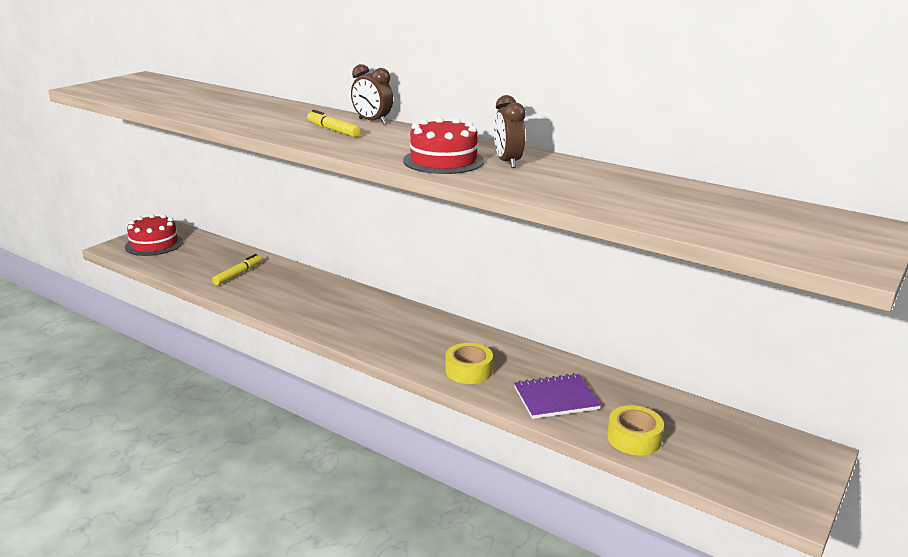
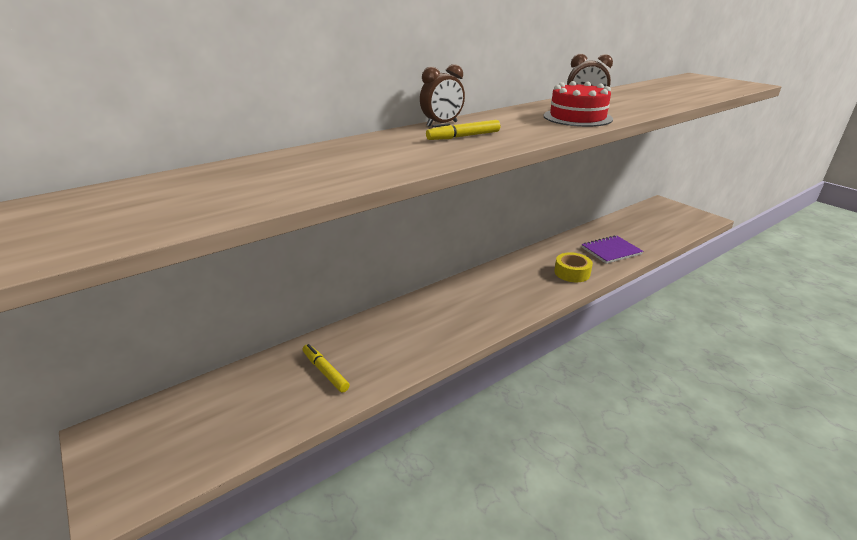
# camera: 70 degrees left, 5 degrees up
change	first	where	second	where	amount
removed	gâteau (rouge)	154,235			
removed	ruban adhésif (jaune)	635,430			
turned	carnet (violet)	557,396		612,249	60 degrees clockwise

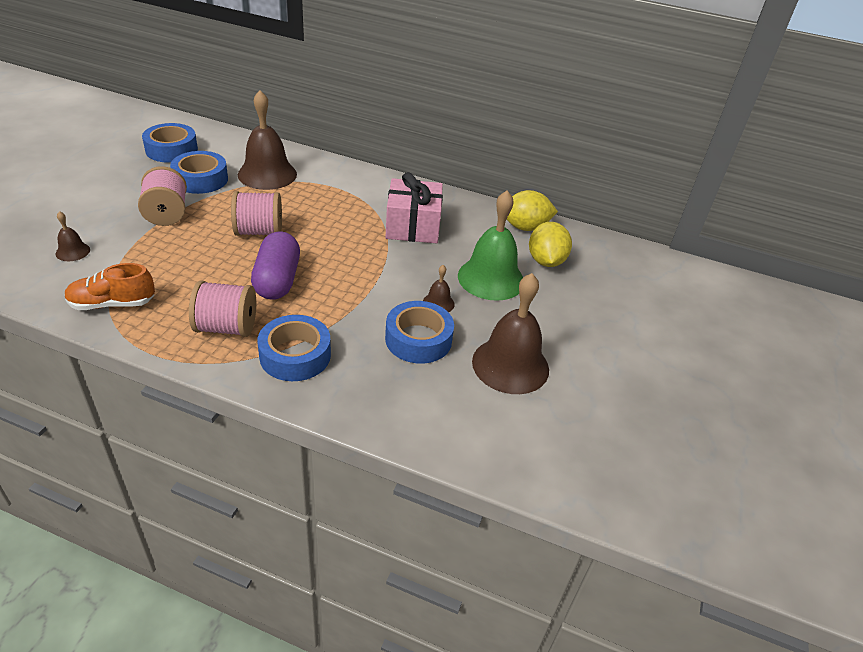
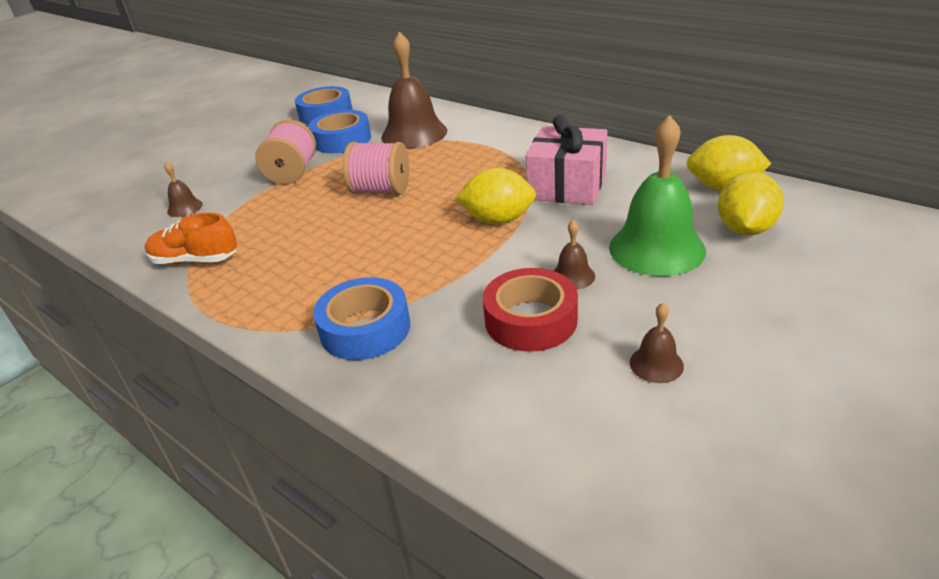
# camera: 25 degrees right, 5 degrees down
change	first	where	second	where	amount
removed	bobine (rose)	222,308			
removed	gélule (violet)	275,265			
added			citron (jaune)	495,196	
recoloured	ruban adhésif (bleu)	419,332	ruban adhésif (rouge)	530,310	
resized	cloche (marron)	510,333		657,343	x0.45

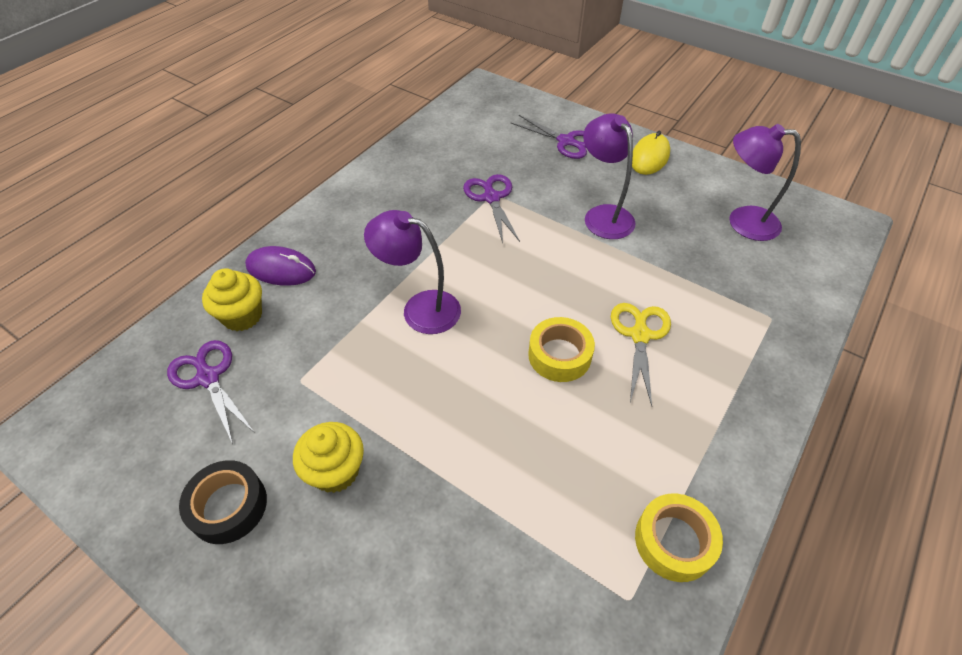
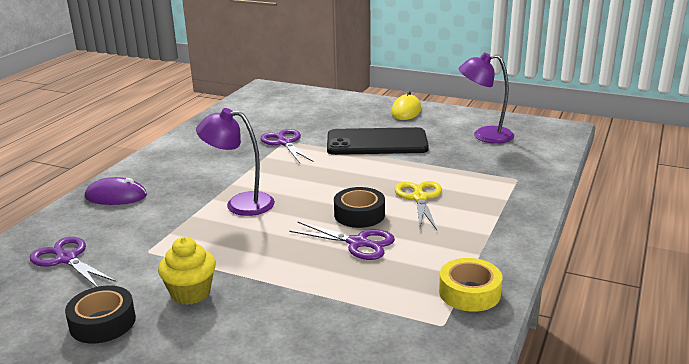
# camera: 10 degrees left, 25 degrees down
change	first	where	second	where	amount
removed	muffin (jaune)	232,299			
moved	ciseaux (violet)	549,137		342,240	
replaced	lampe (violet)	609,176	téléphone (noir)	378,141	
recoloured	ruban adhésif (jaune)	561,349	ruban adhésif (noir)	359,207	

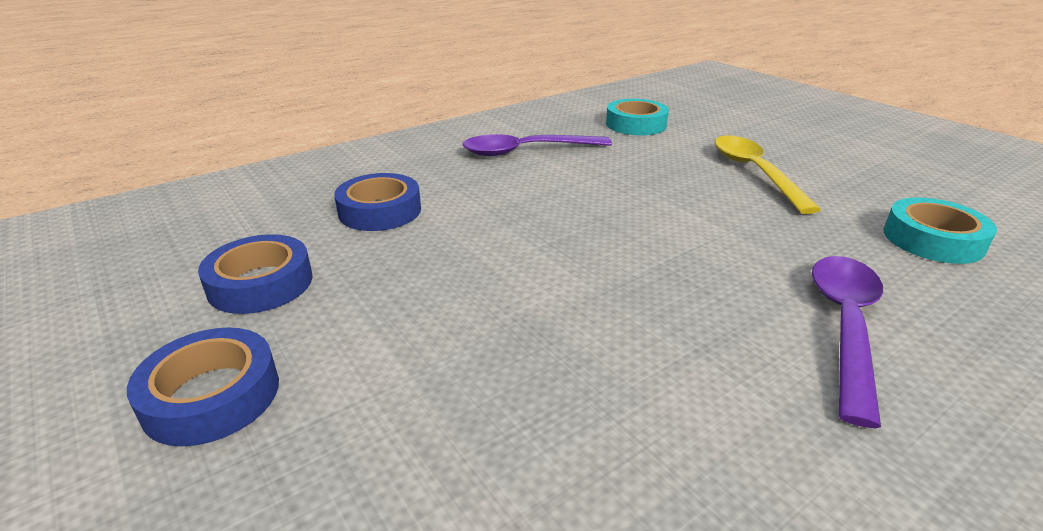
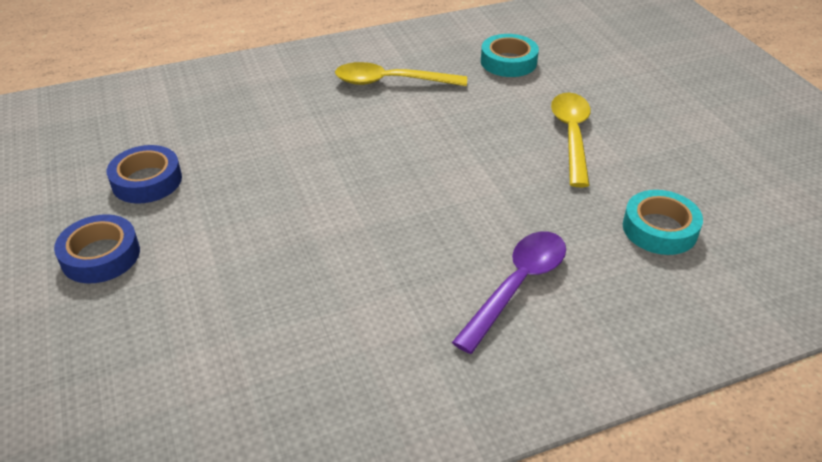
# camera: 15 degrees right, 10 degrees up
change	first	where	second	where	amount
removed	ruban adhésif (bleu)	377,202			
recoloured	cuillère (violet)	537,145	cuillère (jaune)	401,74	

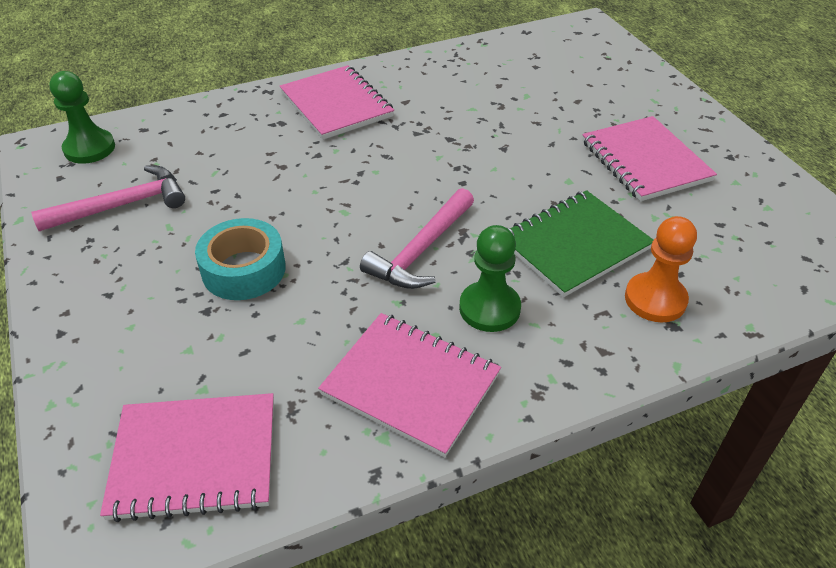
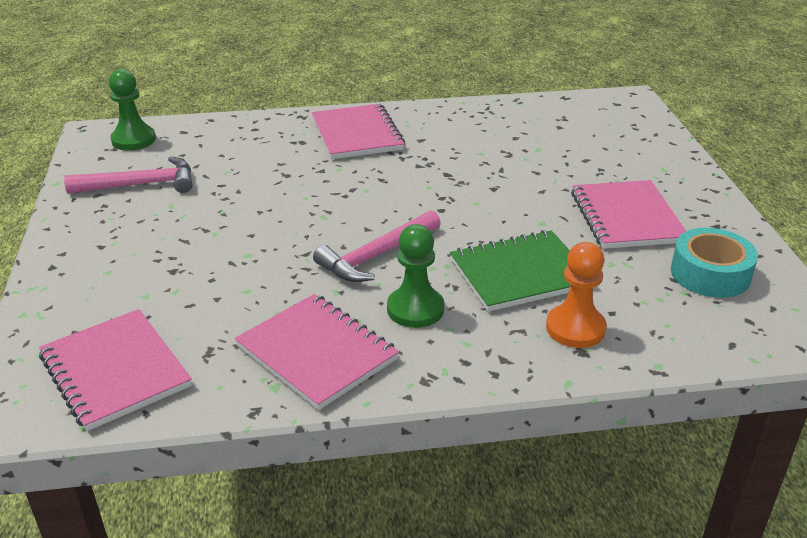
# camera: 15 degrees right, 10 degrees down
change	first	where	second	where	amount
moved	ruban adhésif (turquoise)	240,259		714,263	
turned	carnet (rose)	187,457		115,370	45 degrees clockwise

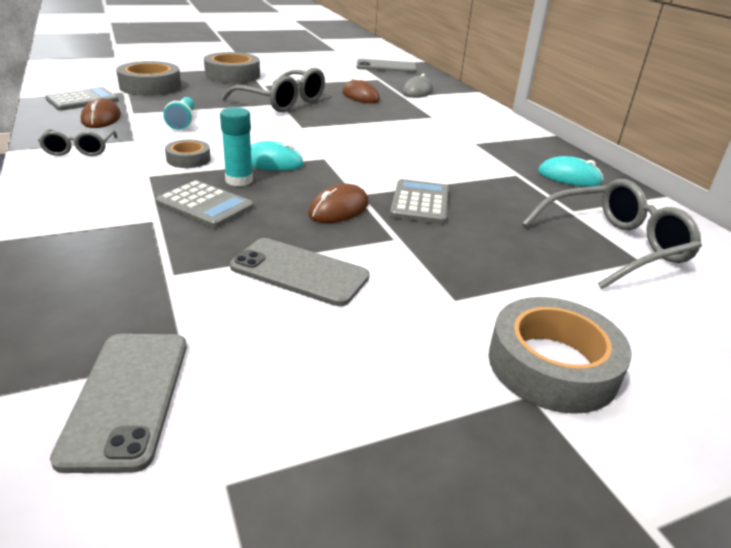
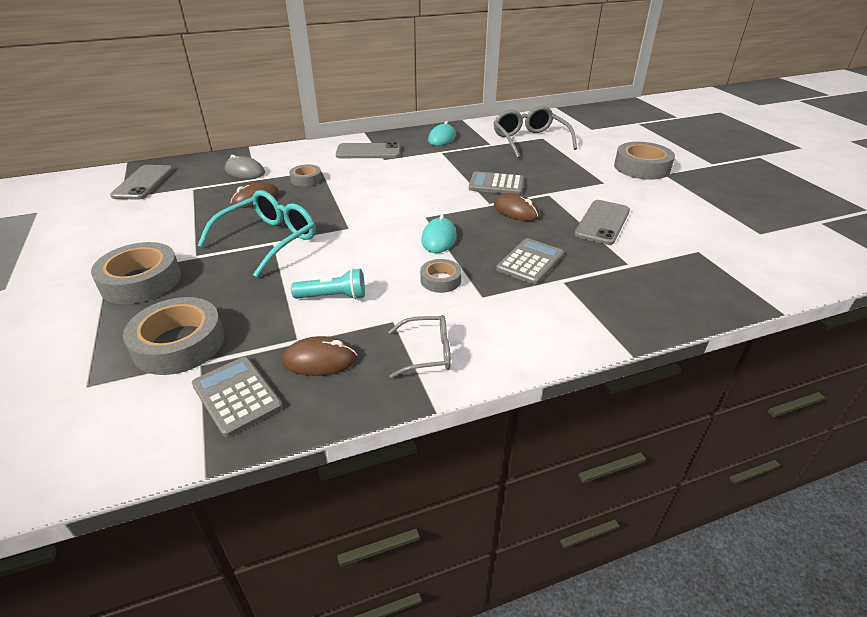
# camera: 85 degrees left, 5 degrees up
change	first	where	second	where	amount
removed	bâton de colle (turquoise)	236,146			
added			ruban adhésif (gris)	305,175	
moved	téléphone (gris)	118,403		368,150	
recoloured	lunettes (gris)	273,90	lunettes (turquoise)	256,234	

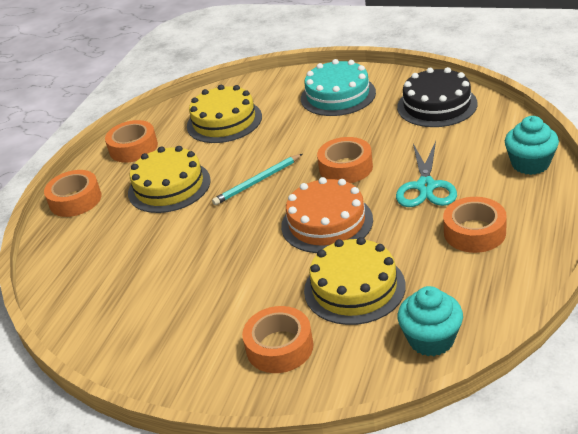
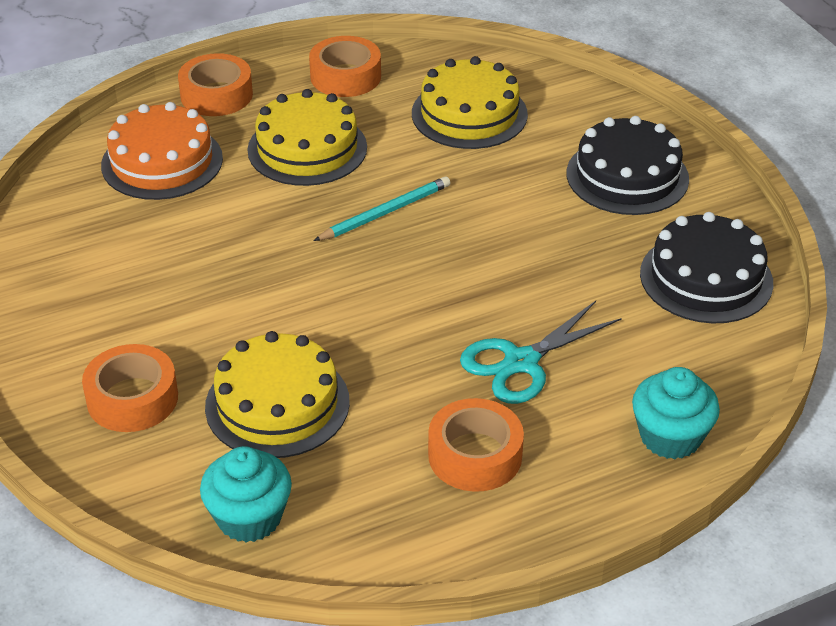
# camera: 40 degrees right, 5 degrees up
change	first	where	second	where	amount
removed	ruban adhésif (orange)	345,160			
moved	gâteau (orange)	327,215		162,151	
recoloured	gâteau (turquoise)	338,87	gâteau (noir)	628,165	
turned	crayon (turquoise)	257,179		381,208	135 degrees clockwise

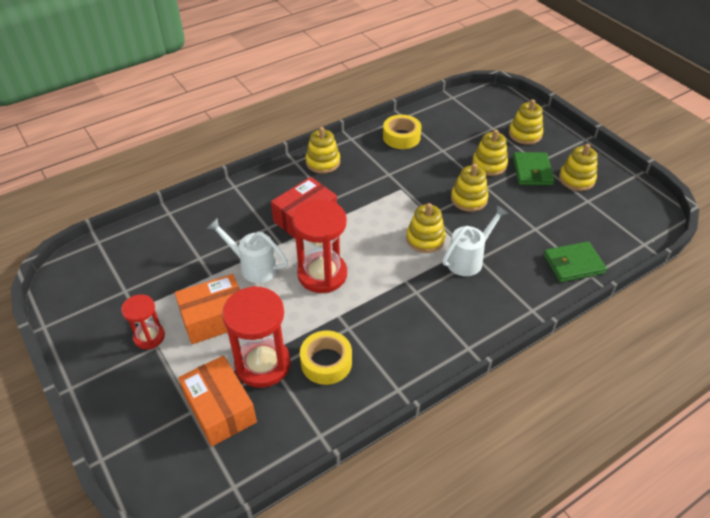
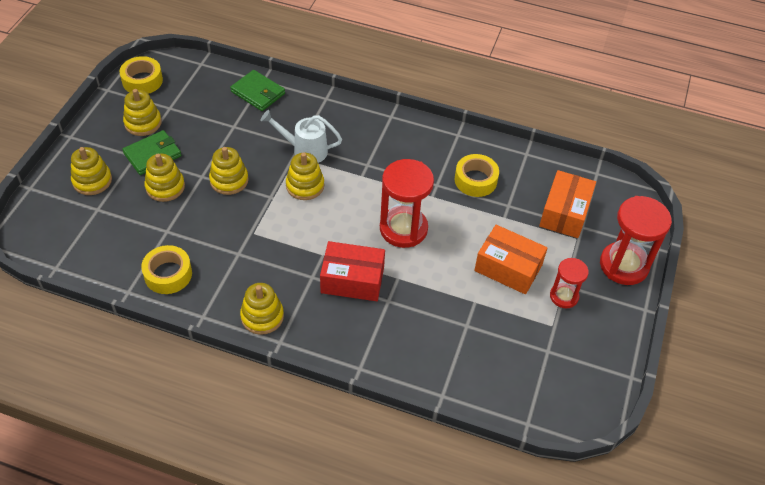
# camera: 130 degrees left, 5 degrees up
change	first	where	second	where	amount
removed	arrosoir (blanc)	247,250			
added			ruban adhésif (jaune)	141,75	
moved	sablier (rouge)	256,337		636,240	

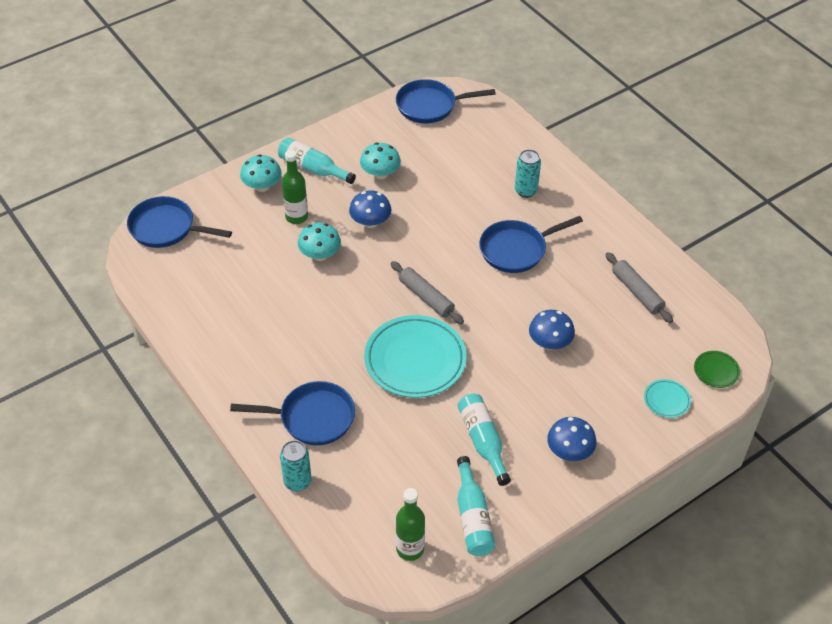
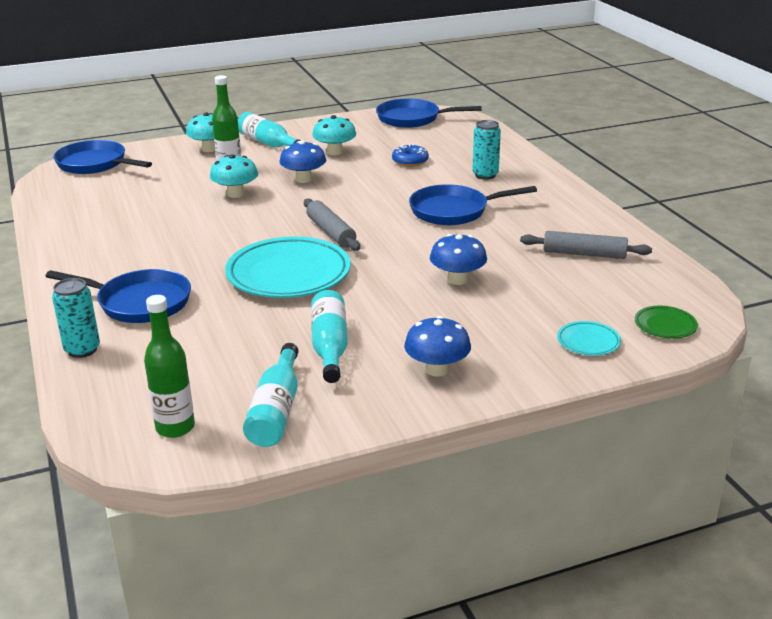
# camera: 15 degrees right, 20 degrees down
change	first	where	second	where	amount
added			beignet (bleu)	410,155	
turned	rouleau à pâtisserie (gris)	639,287		586,245	60 degrees counterclockwise

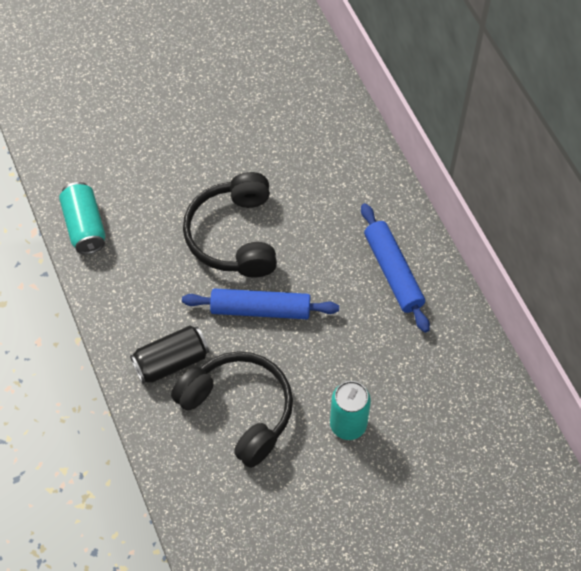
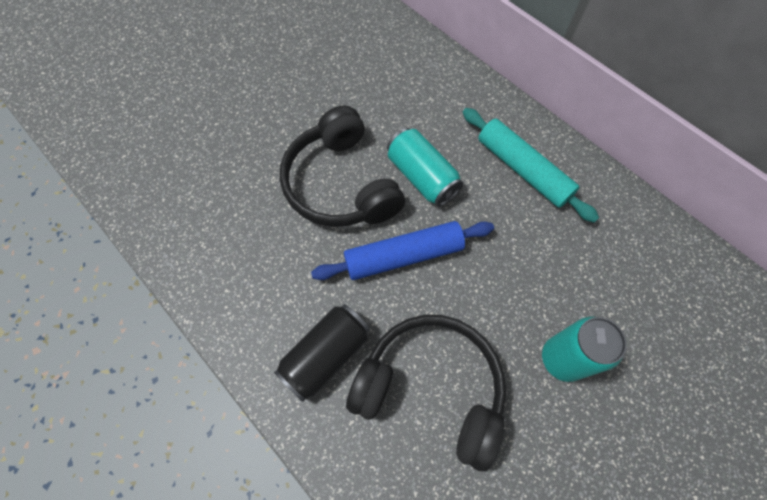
# camera: 20 degrees left, 5 degrees up
change	first	where	second	where	amount
moved	canette (turquoise)	82,218		425,167	
recoloured	rouleau à pâtisserie (bleu)	395,268	rouleau à pâtisserie (turquoise)	531,165	

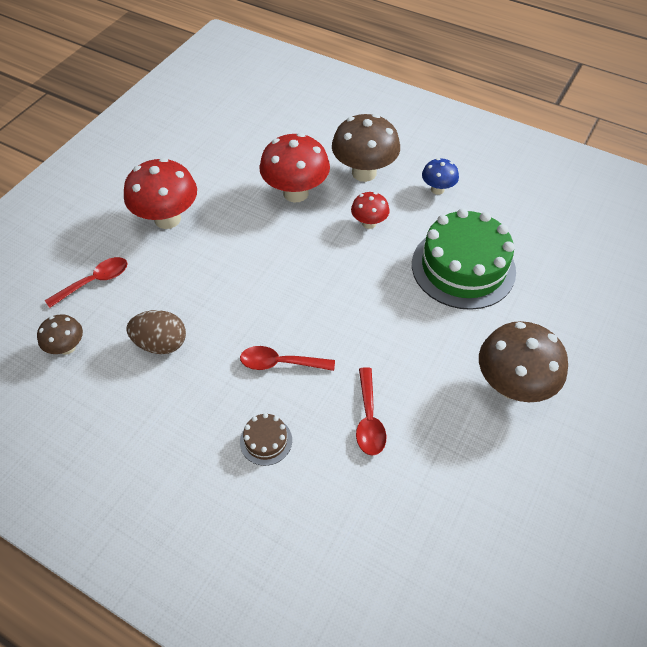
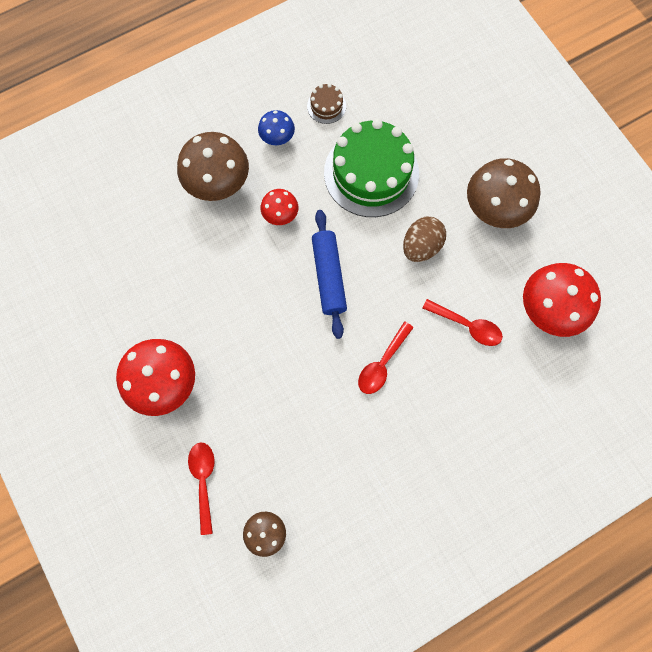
# camera: 60 degrees left, 20 degrees up
change	first	where	second	where	amount
added			rouleau à pâtisserie (bleu)	329,274	
moved	œuf (marron)	156,332		424,239	
moved	gâteau (marron)	266,439		326,103	
moved	champignon (rouge)	294,167		562,300	

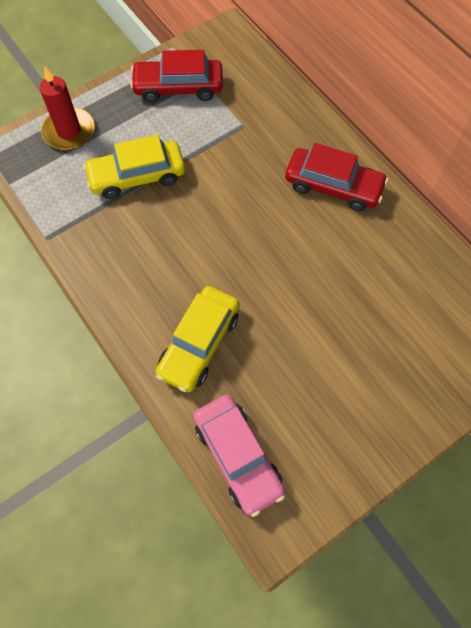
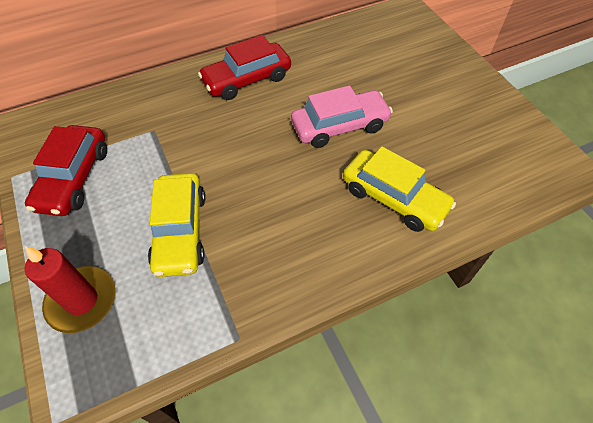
# camera: 80 degrees left, 10 degrees down
change	first	where	second	where	amount
moved	voiture (rose)	239,456		342,116	
turned	voiture (rouge)	336,177		244,67	150 degrees counterclockwise

